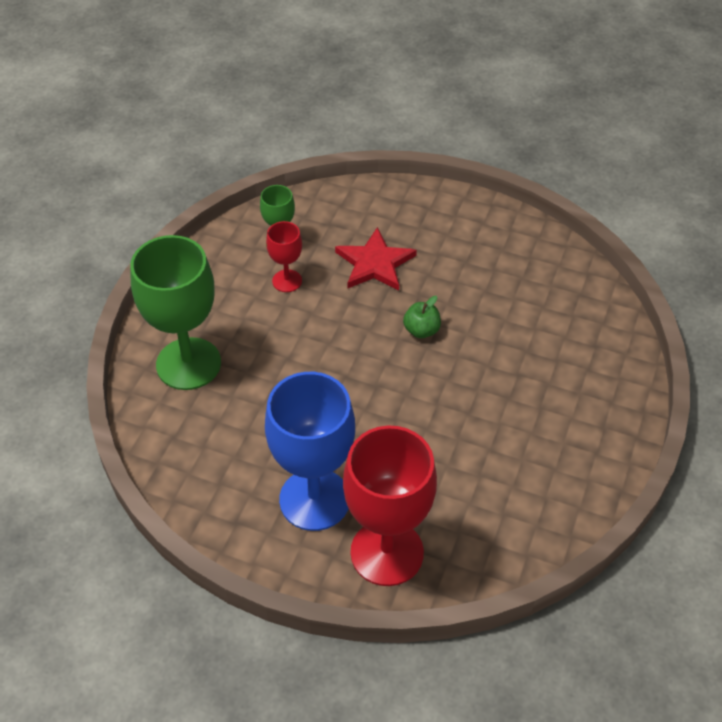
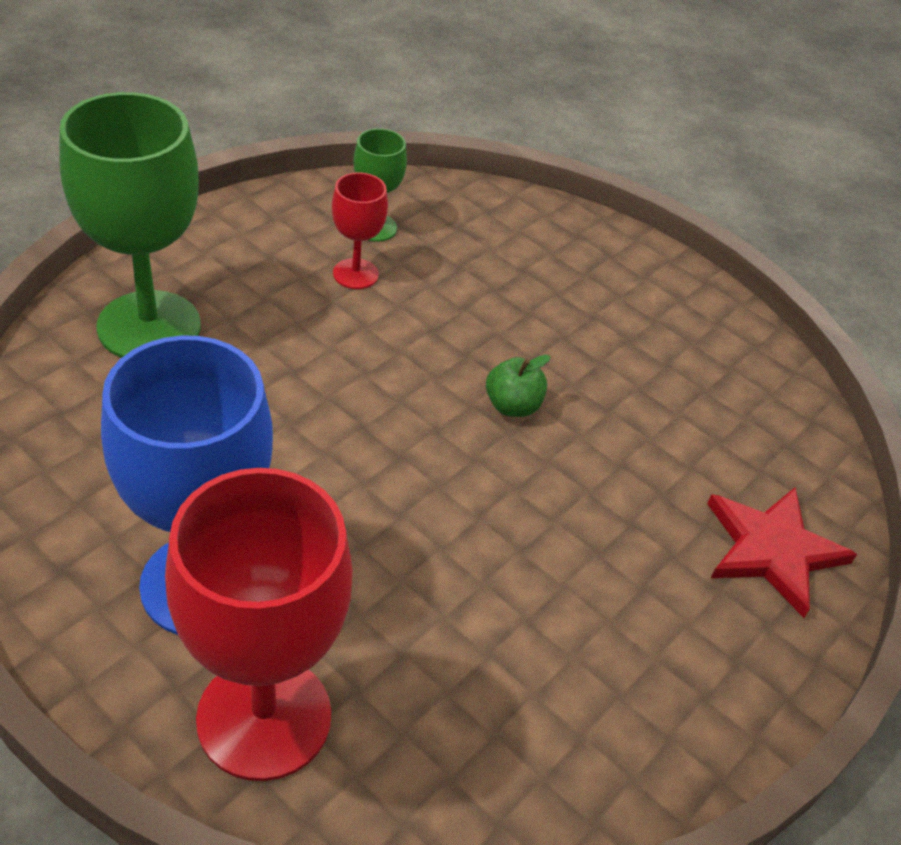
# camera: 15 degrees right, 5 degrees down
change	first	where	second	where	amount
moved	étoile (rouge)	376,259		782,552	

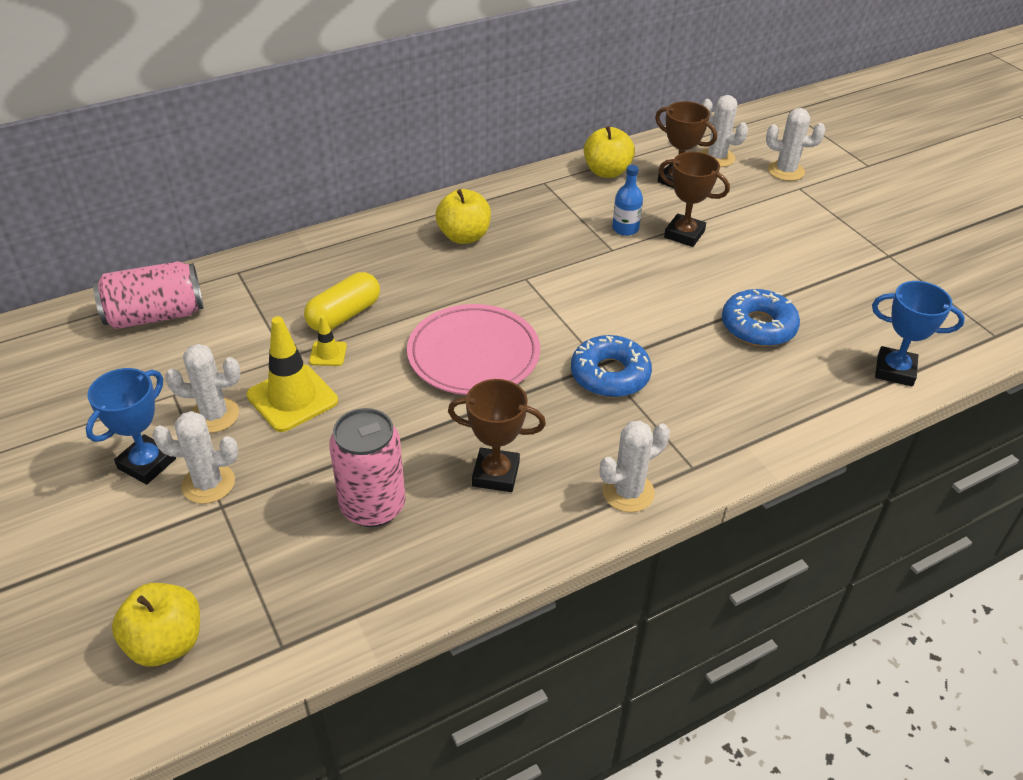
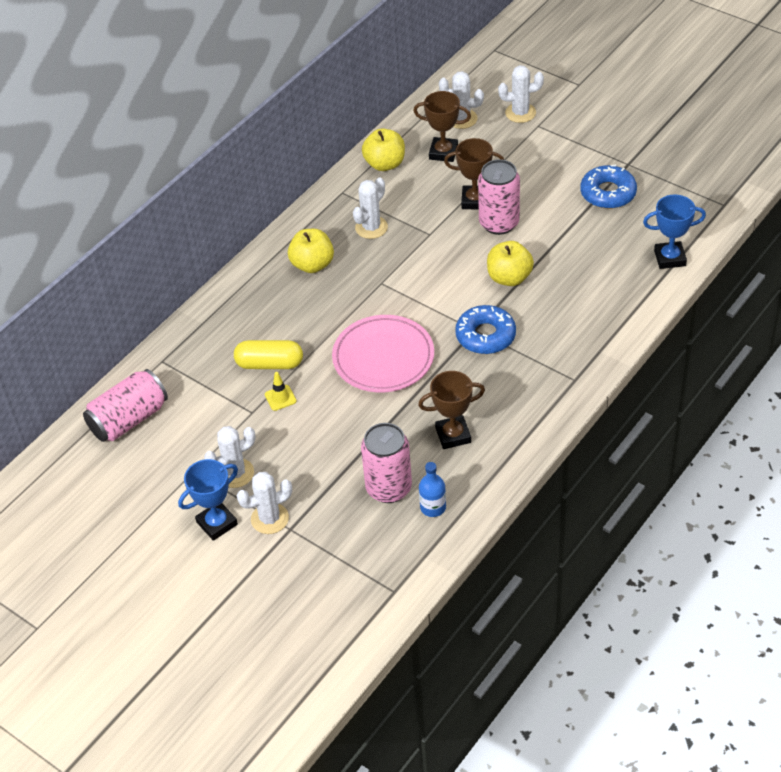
# camera: 20 degrees left, 5 degrees up
change	first	where	second	where	amount
removed	cône de chantier (jaune)	292,374			
added			canette (rose)	499,197	
moved	pomme (jaune)	156,625		510,263	
moved	cactus (blanc)	635,466		370,208	
moved	bouteille (bleu)	627,200		432,489	
moved	beignet (bleu)	761,317		608,186	
turned	trophée (bleu)	131,426		208,500	45 degrees clockwise
turned	gélule (jaune)	342,301		268,354	75 degrees clockwise

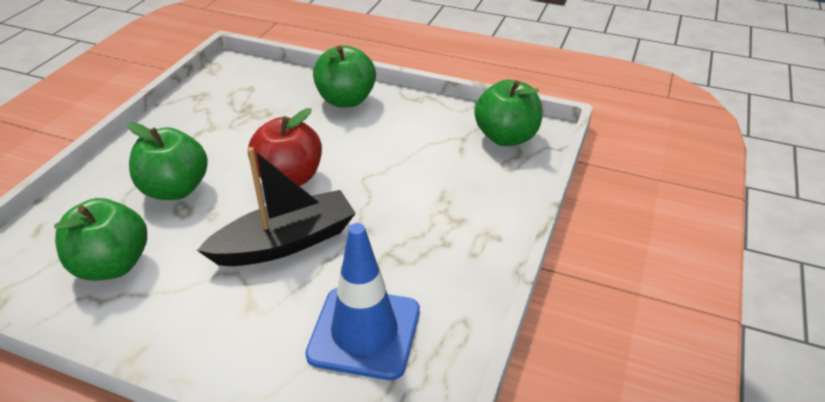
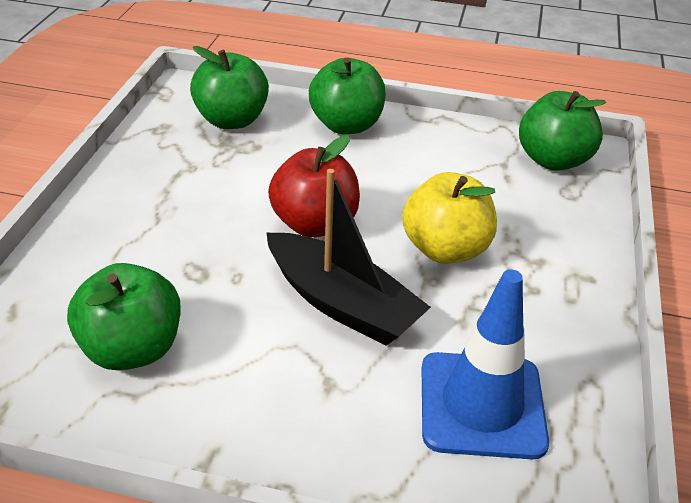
# camera: 10 degrees left, 0 degrees up
change	first	where	second	where	amount
added			pomme (jaune)	449,218	
moved	pomme (vert)	168,161		229,87	
turned	bateau (noir)	276,206		348,257	75 degrees clockwise

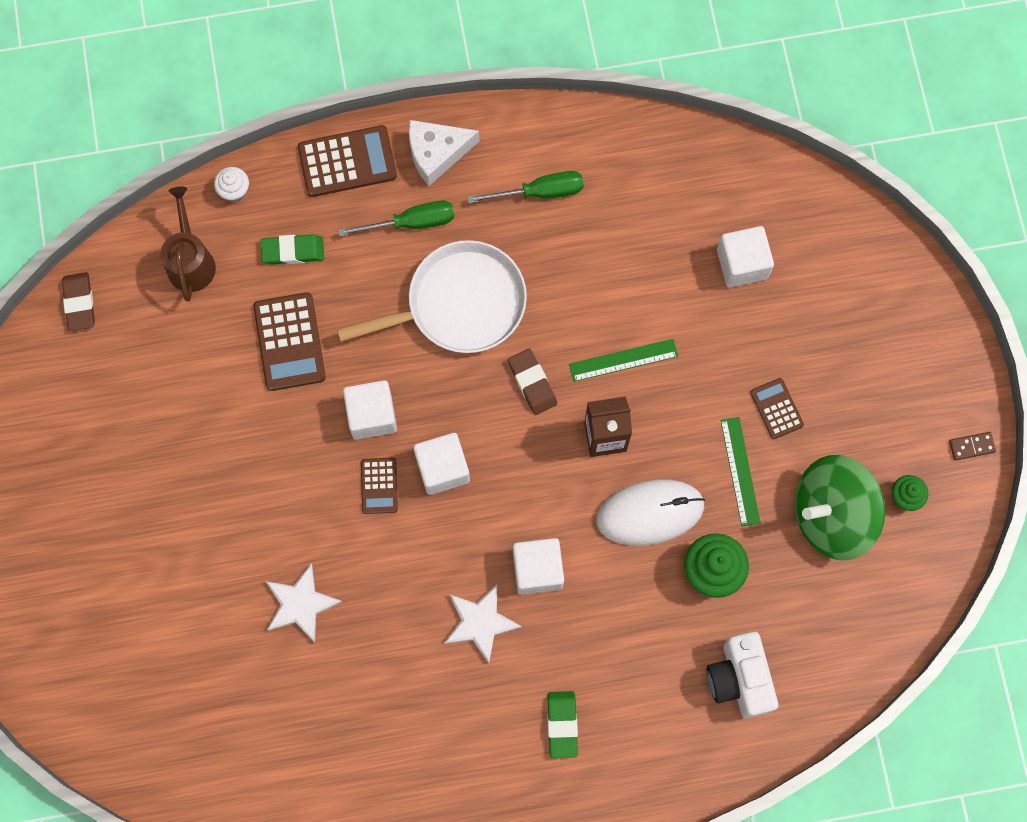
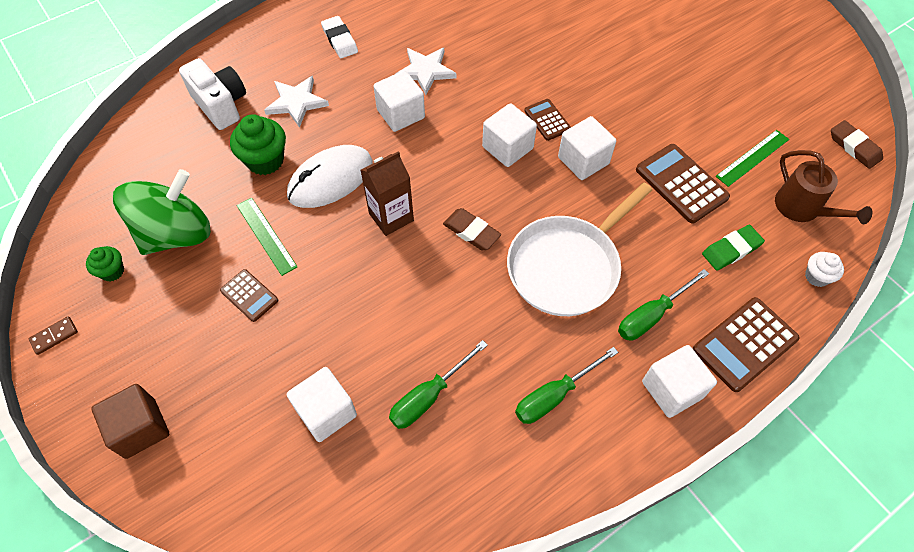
# camera: 155 degrees right, 15 degrees down
change	first	where	second	where	amount
added			cube (marron)	130,421	
added			tournevis (vert)	438,384	
moved	étoile (blanc)	303,603		296,102	
moved	règle (vert)	623,360		752,158	
replaced	fromage (blanc)	444,153	cube (blanc)	679,381	
recoloured	gomme (vert)	562,724	gomme (blanc)	339,37	

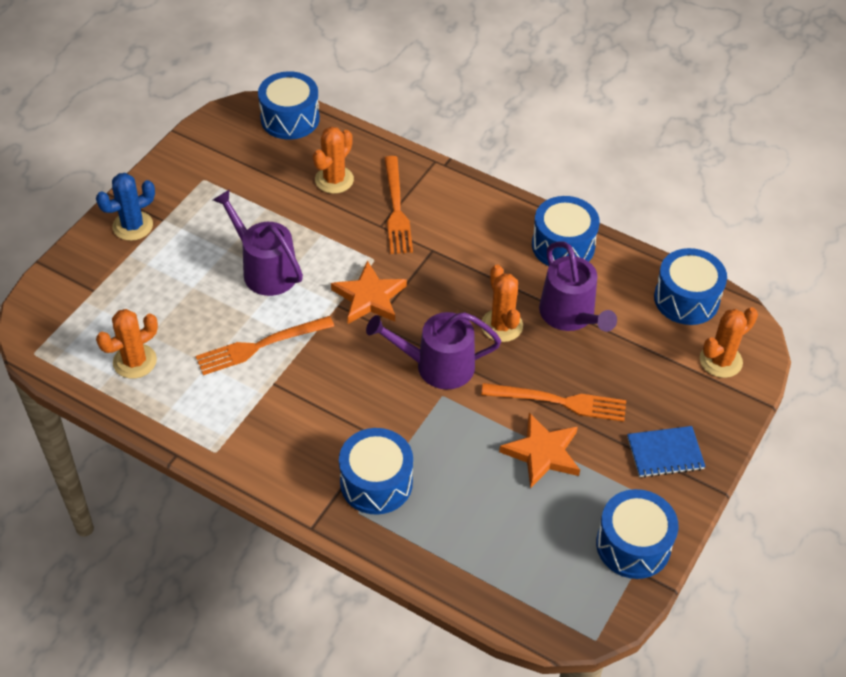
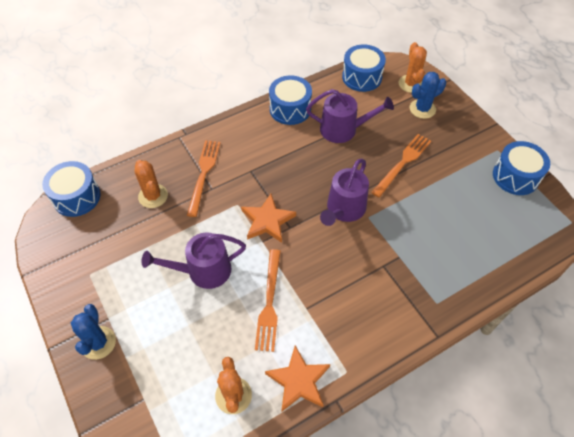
# camera: 60 degrees left, 5 degrees up
change	first	where	second	where	amount
removed	tambour (bleu)	376,471			
removed	cactus (orange)	502,303			
removed	carnet (bleu)	666,452			
added			cactus (bleu)	428,95	
moved	étoile (orange)	539,450		297,378	
turned	fourchette (orange)	398,205		204,178	105 degrees counterclockwise

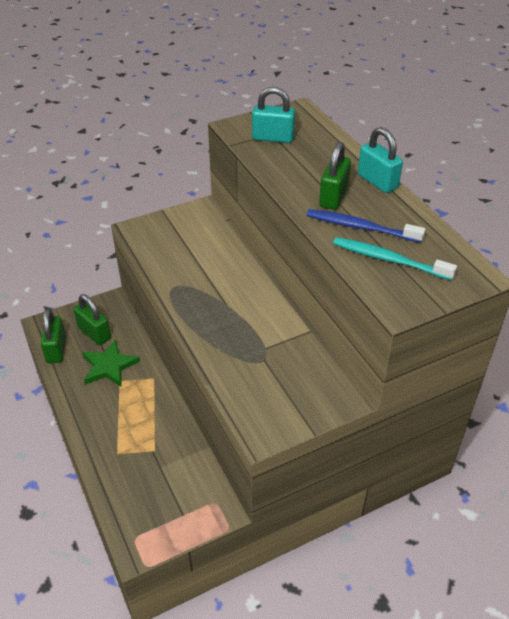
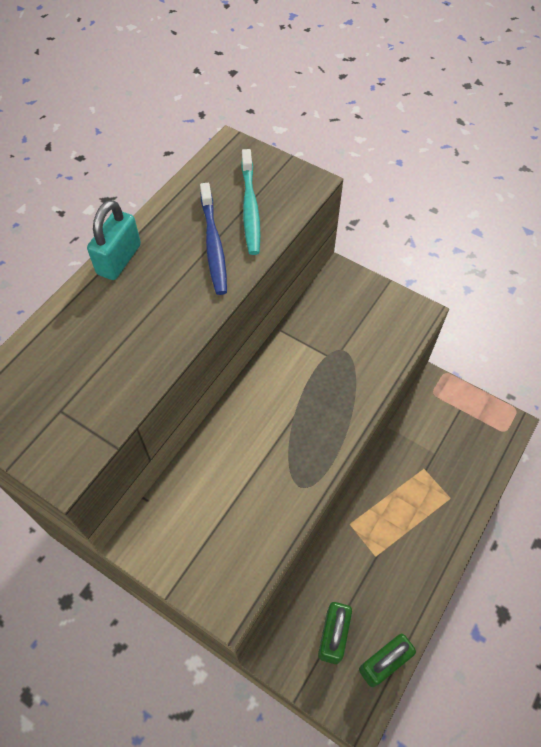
# camera: 120 degrees left, 15 degrees up
change	first	where	second	where	amount
removed	étoile (vert)	111,363			
removed	cadenas (turquoise)	273,115			
removed	cadenas (vert)	335,176			

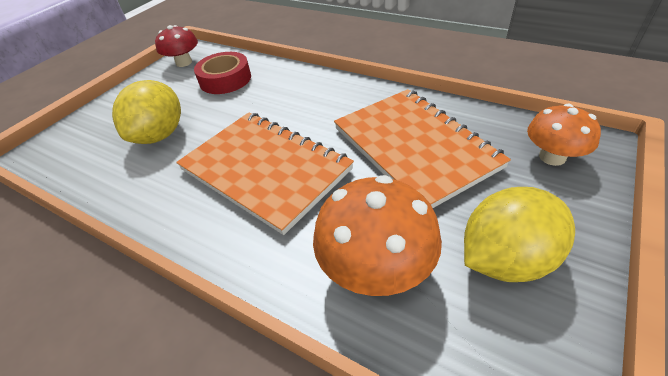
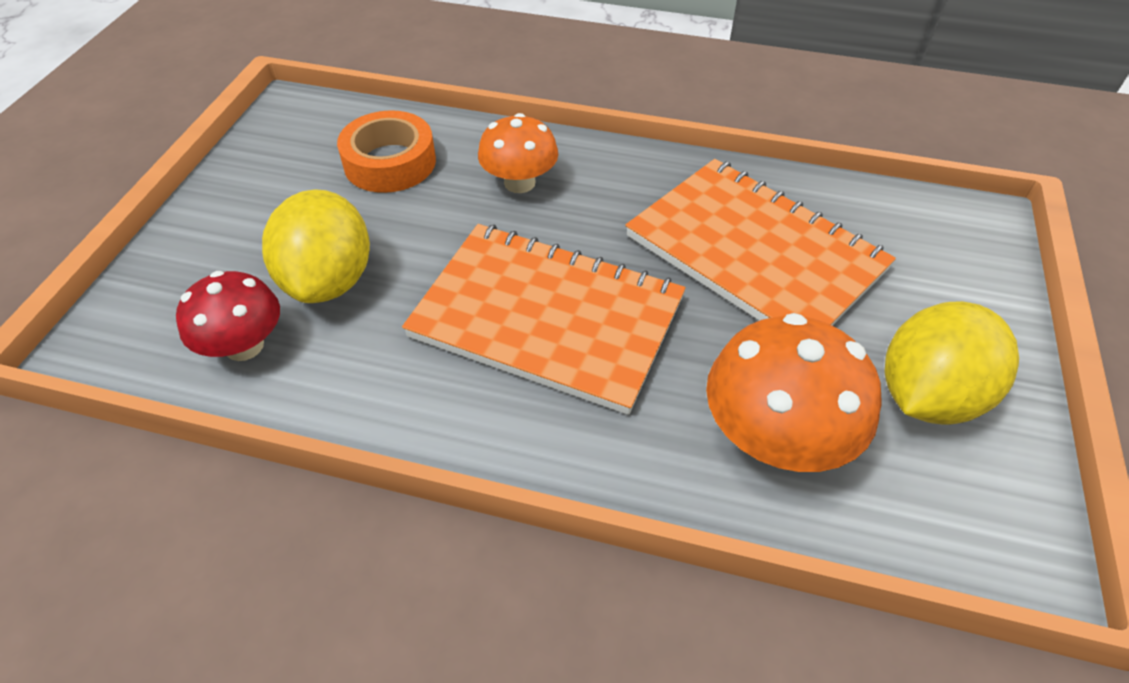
# camera: 20 degrees left, 5 degrees up
change	first	where	second	where	amount
moved	champignon (rouge)	176,46		228,316	
moved	champignon (orange)	564,135		518,153	
recoloured	ruban adhésif (rouge)	222,73	ruban adhésif (orange)	386,151	

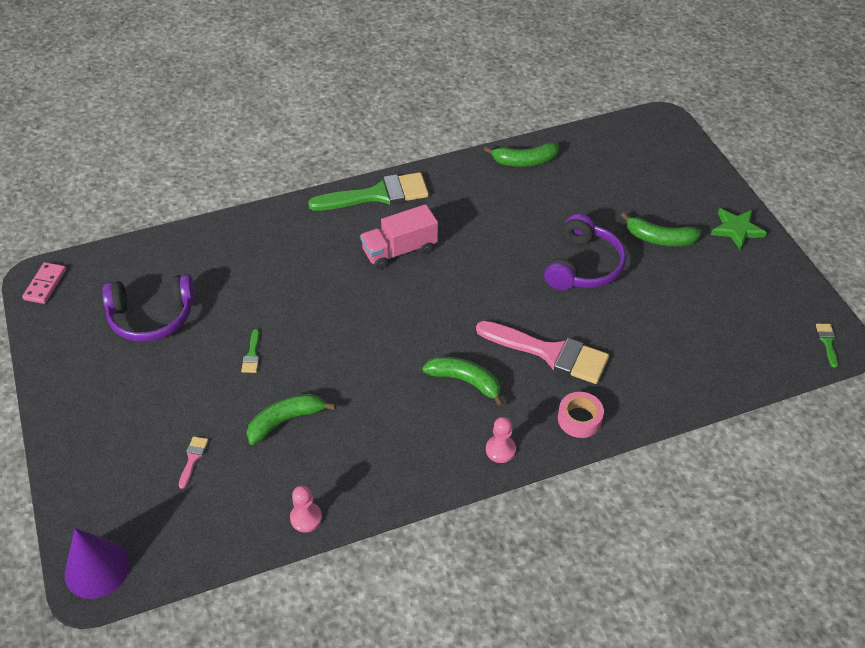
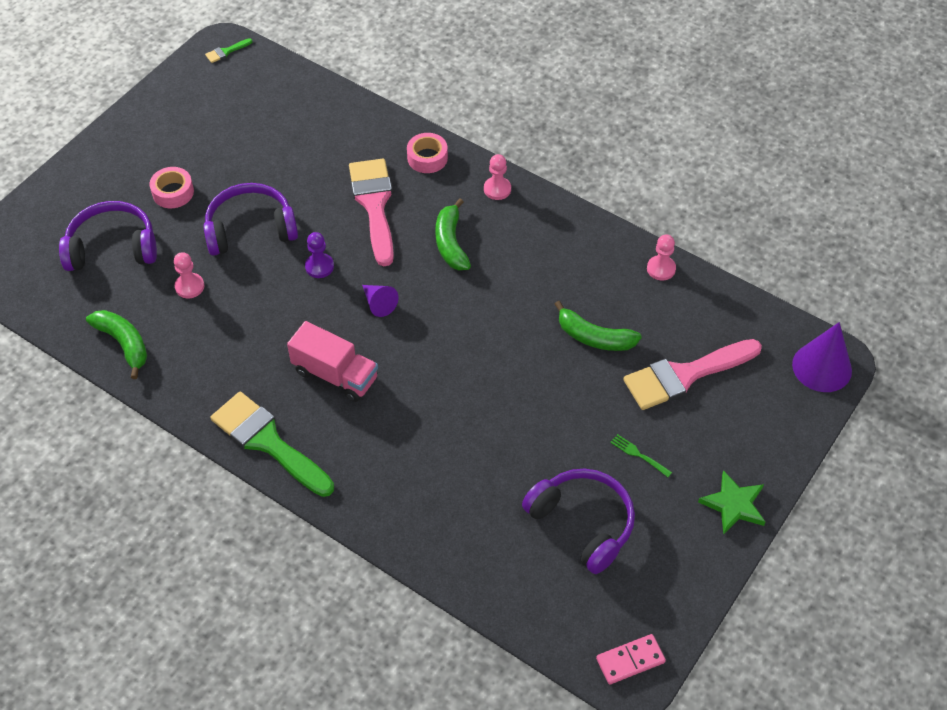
# camera: 125 degrees left, 5 degrees up
change	first	where	second	where	amount
removed	pinceau (vert)	250,351			
added			casque audio (violet)	108,236	
added			pion (rose)	189,275	
added			pion (violet)	319,255	
added			cône (violet)	380,301	
added			fourchette (vert)	641,455	
moved	étoile (vert)	739,229		731,502	
replaced	banane (vert)	661,229	ruban adhésif (rose)	171,187	
resized	pinceau (rose)	193,462		692,374	x2.49

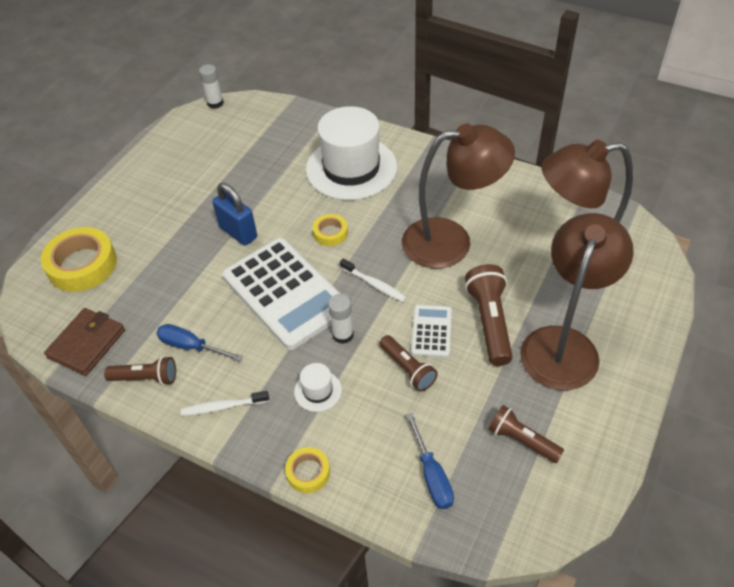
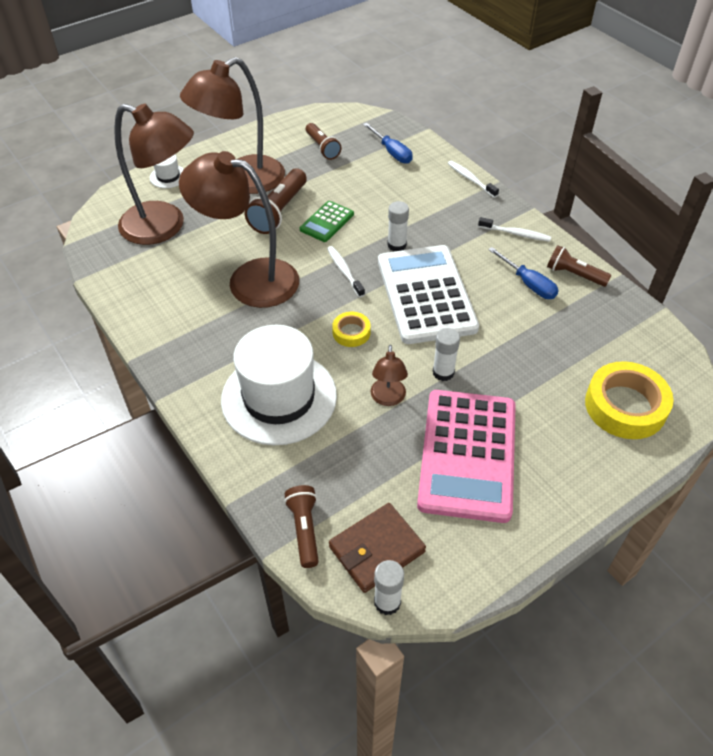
# camera: 155 degrees left, 0 degrees up
change	first	where	second	where	amount
added			lampe (marron)	389,375	
added			calculatrice (rose)	466,456	
moved	portefeuille (marron)	84,342		377,548	
moved	chapeau (blanc)	318,387		167,171	
moved	lampe de poche (marron)	408,363		301,526	
replaced	cadenas (bleu)	234,214	bâton de colle (blanc)	446,354	
replaced	ruban adhésif (jaune)	307,470	brosse à dents (blanc)	473,179	
recoloured	calculatrice (blanc)	431,331	calculatrice (vert)	327,221	
turned	tournevis (bleu)	430,461		388,143	135 degrees clockwise

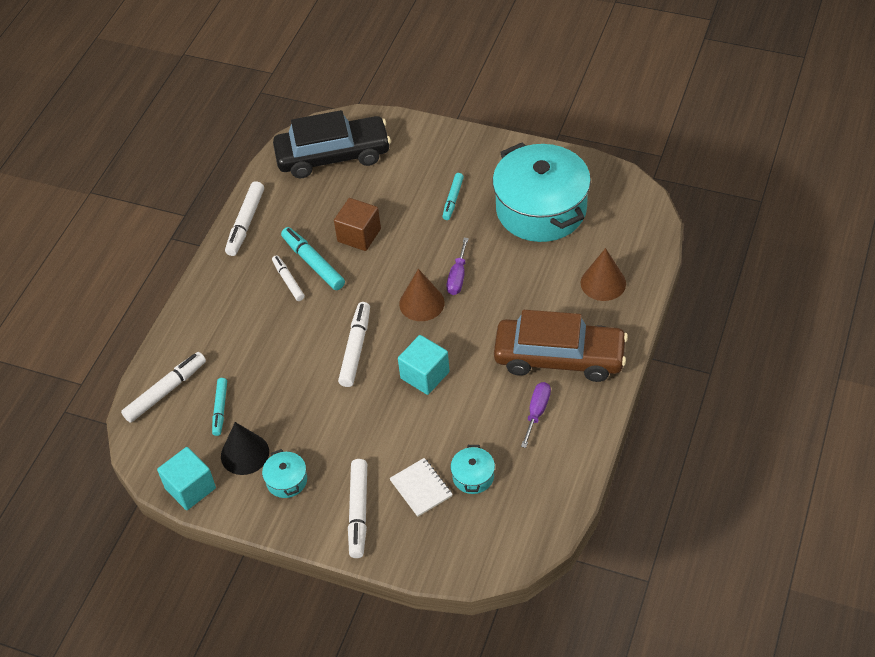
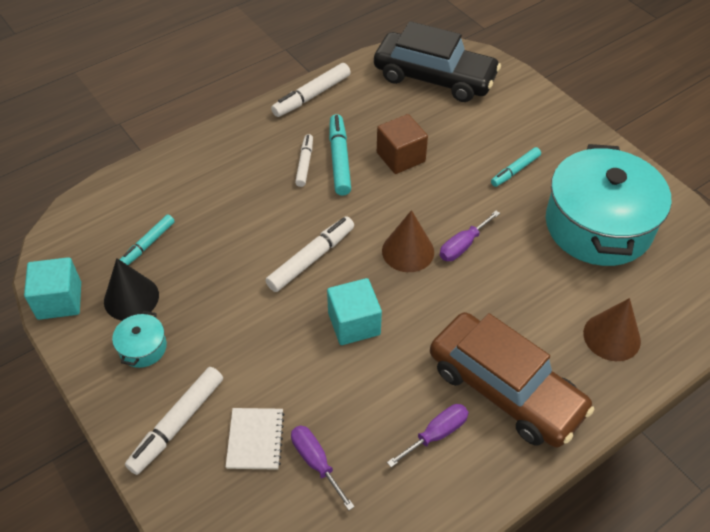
# camera: 30 degrees right, 0 degrees up
change	first	where	second	where	amount
removed	feutre (blanc)	163,387			
replaced	marmite (turquoise)	472,469	tournevis (violet)	323,467	

